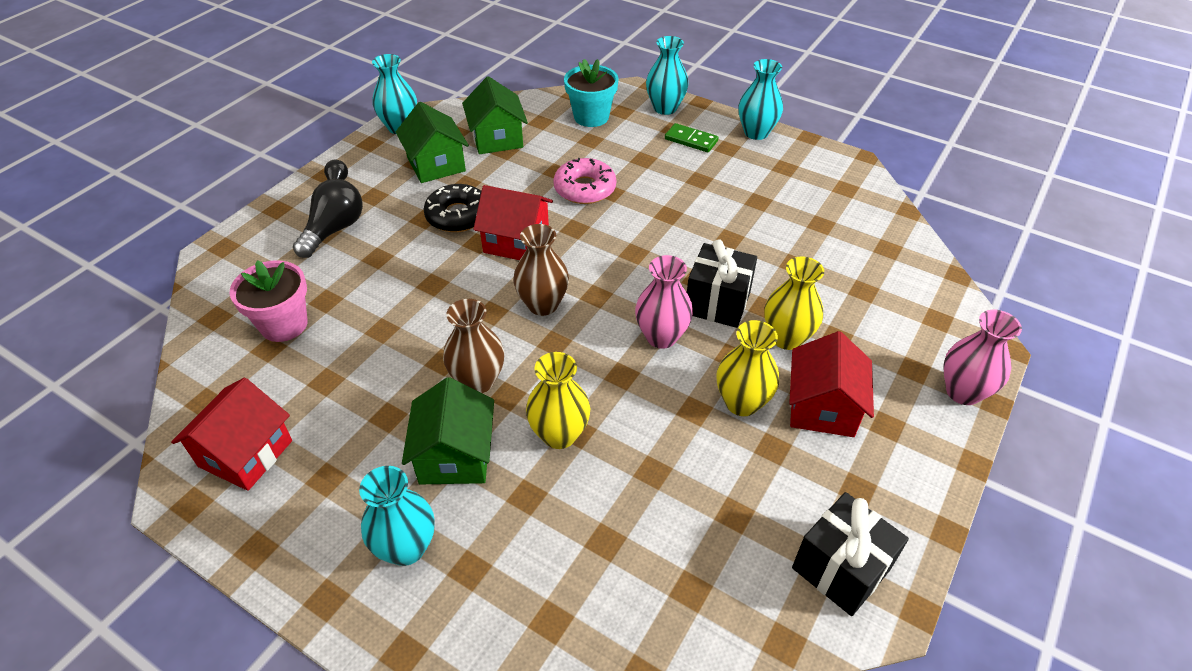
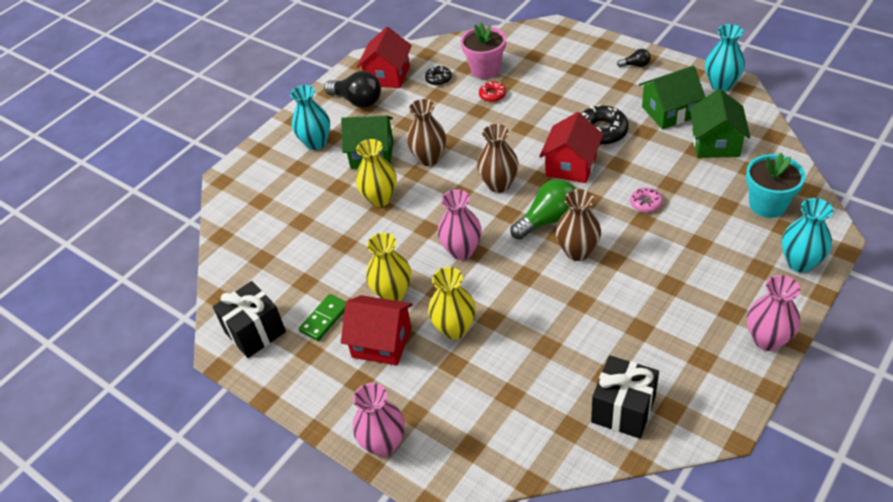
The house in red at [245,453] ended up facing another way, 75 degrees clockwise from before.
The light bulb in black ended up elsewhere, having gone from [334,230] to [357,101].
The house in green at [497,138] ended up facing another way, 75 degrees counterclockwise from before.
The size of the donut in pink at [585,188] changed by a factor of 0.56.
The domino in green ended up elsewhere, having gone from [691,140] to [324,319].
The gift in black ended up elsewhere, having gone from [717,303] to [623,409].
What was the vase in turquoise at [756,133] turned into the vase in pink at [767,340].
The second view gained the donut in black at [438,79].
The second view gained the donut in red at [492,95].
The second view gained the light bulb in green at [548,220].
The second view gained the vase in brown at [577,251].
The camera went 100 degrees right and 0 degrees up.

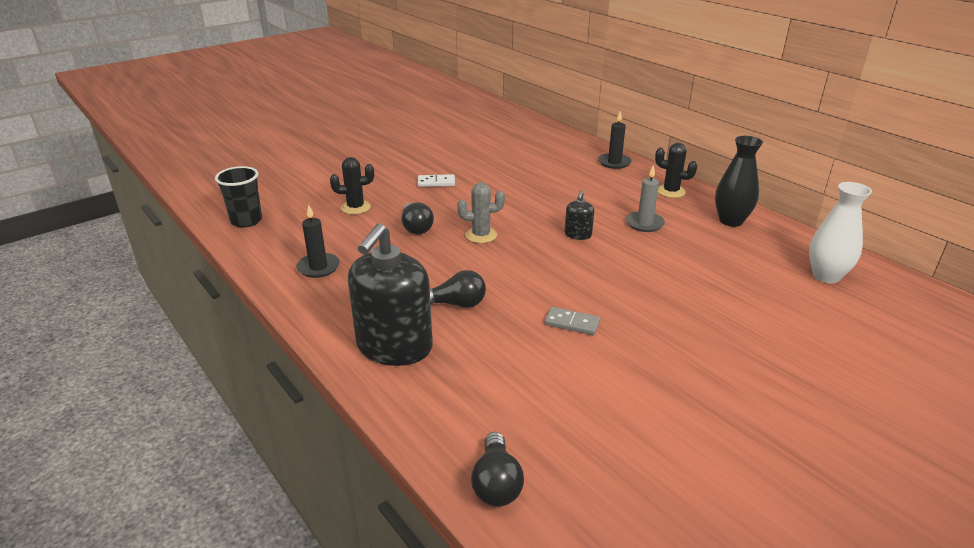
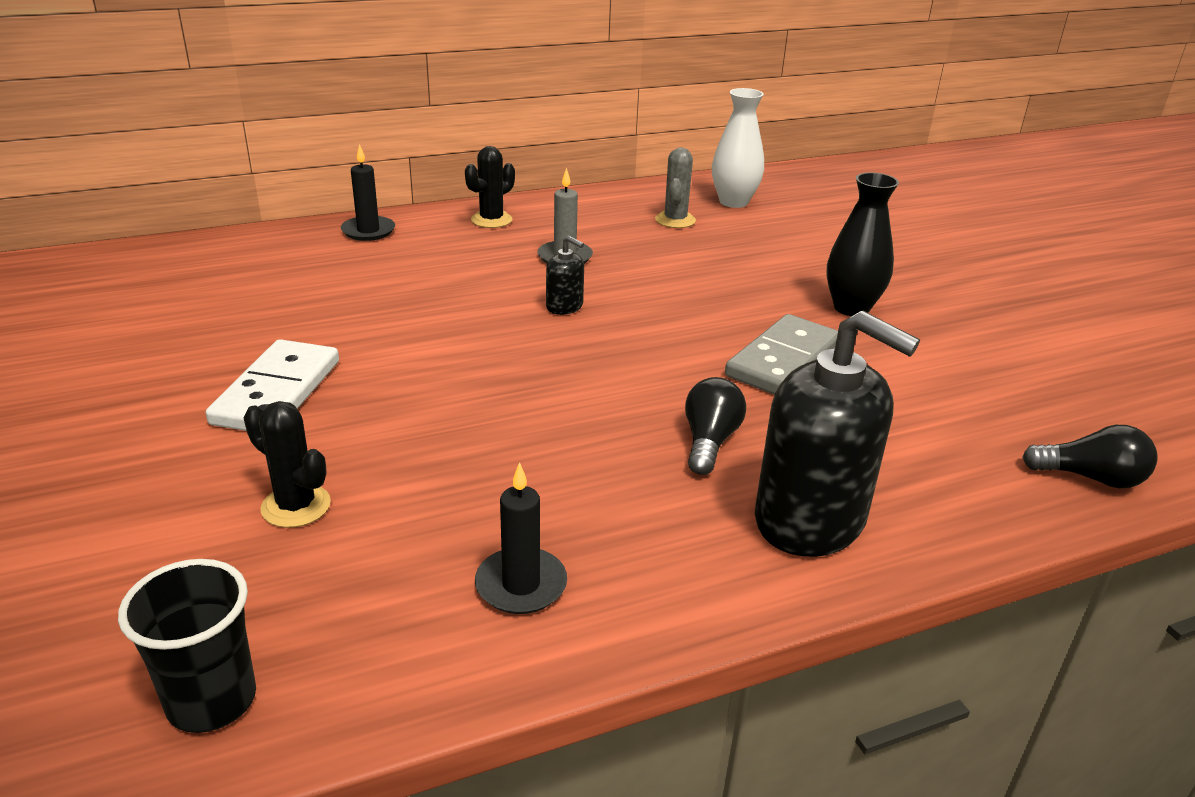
The cactus in black at [355,207] ended up facing another way, 60 degrees counterclockwise from before.
The second view lost the light bulb in black at [416,228].
The size of the domino in white at [436,182] changed by a factor of 1.85.
The cactus in grey ended up elsewhere, having gone from [481,235] to [675,220].
The size of the domino in grey at [572,323] changed by a factor of 1.85.
The vase in black ended up elsewhere, having gone from [731,221] to [851,308].
The camera went 75 degrees left and 0 degrees up.

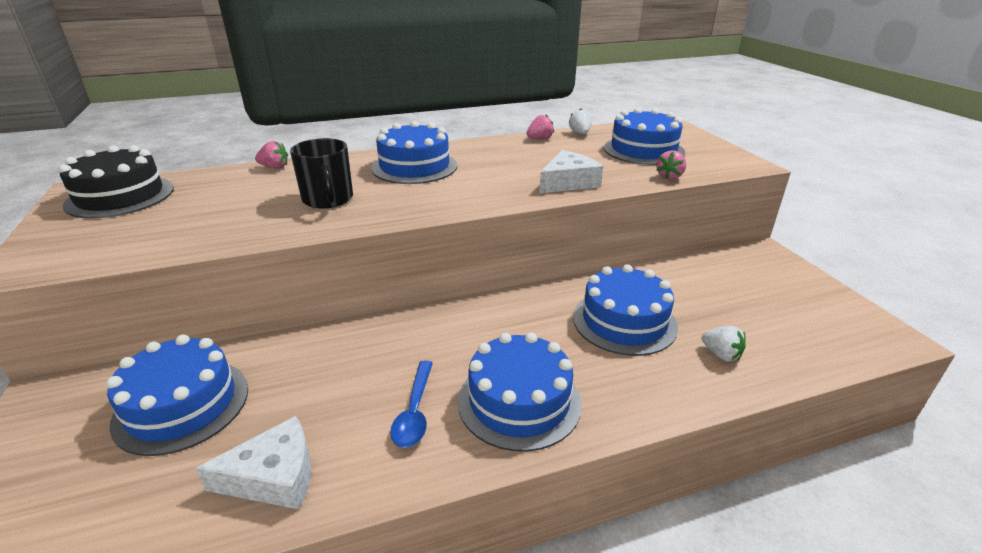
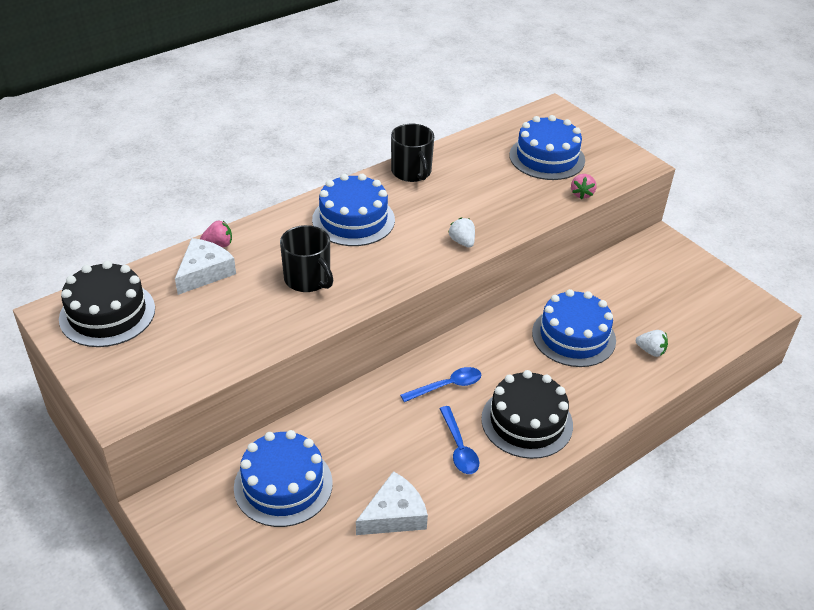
What was the cake in blue at [519,401] turned into the cake in black at [527,422].
The second view lost the strawberry in pink at [540,139].
The cheese in white ended up elsewhere, having gone from [568,182] to [204,272].
The strawberry in white ended up elsewhere, having gone from [580,133] to [462,242].
The second view gained the mug in black at [411,172].
The second view gained the spoon in blue at [447,386].
The camera went 20 degrees left and 10 degrees up.

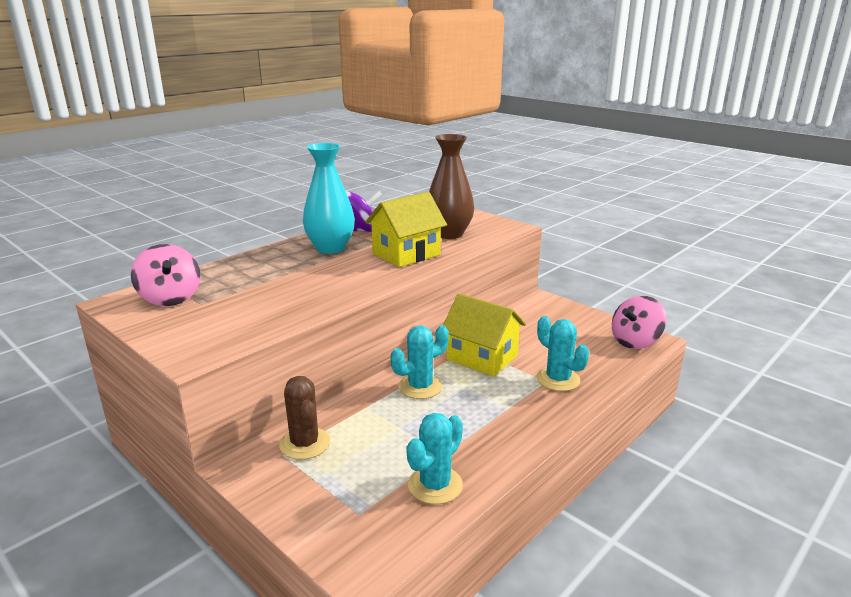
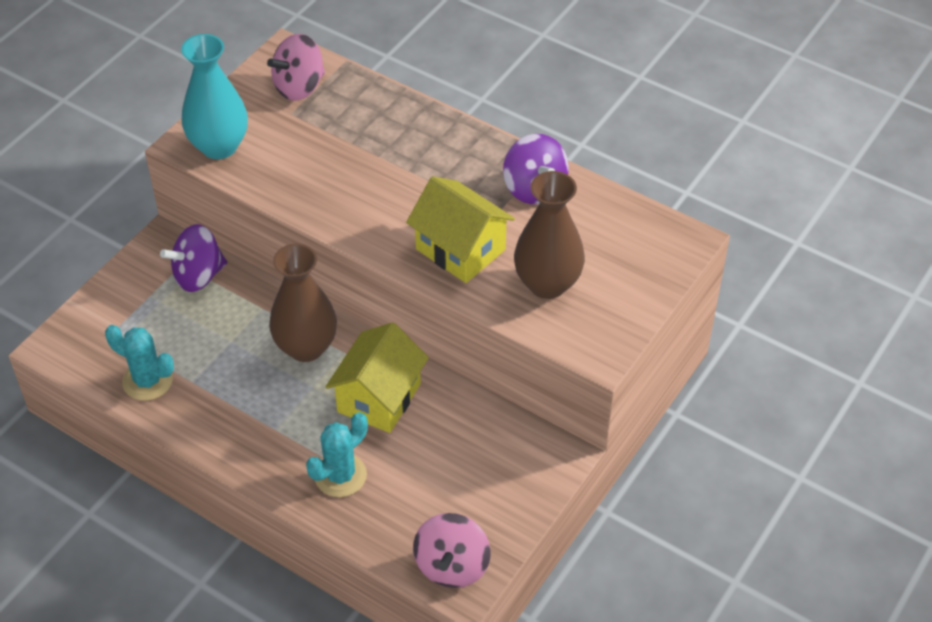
Where the cactus in brown stood at [305,443], the spinning top in purple came to stand at [198,276].
The vase in turquoise ended up elsewhere, having gone from [330,248] to [219,146].
Where the cactus in turquoise stood at [420,387], the vase in brown came to stand at [306,347].
The spinning top in pink at [635,341] ended up facing another way, 120 degrees counterclockwise from before.
The camera went 80 degrees right and 25 degrees up.

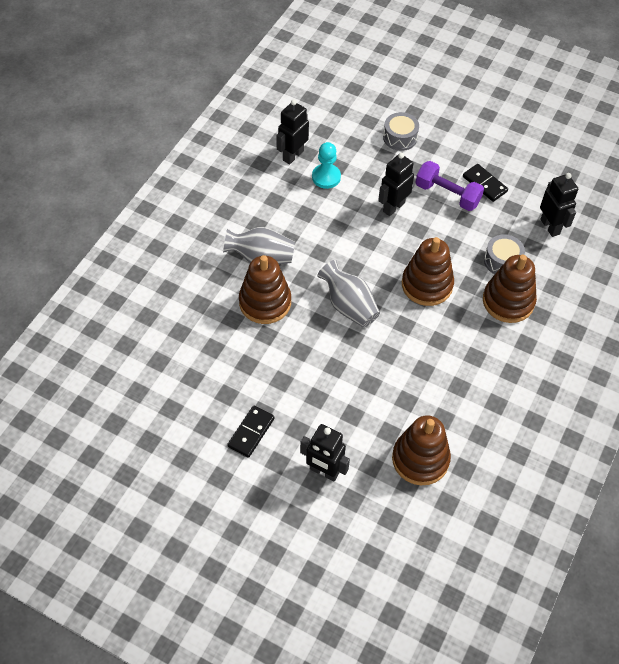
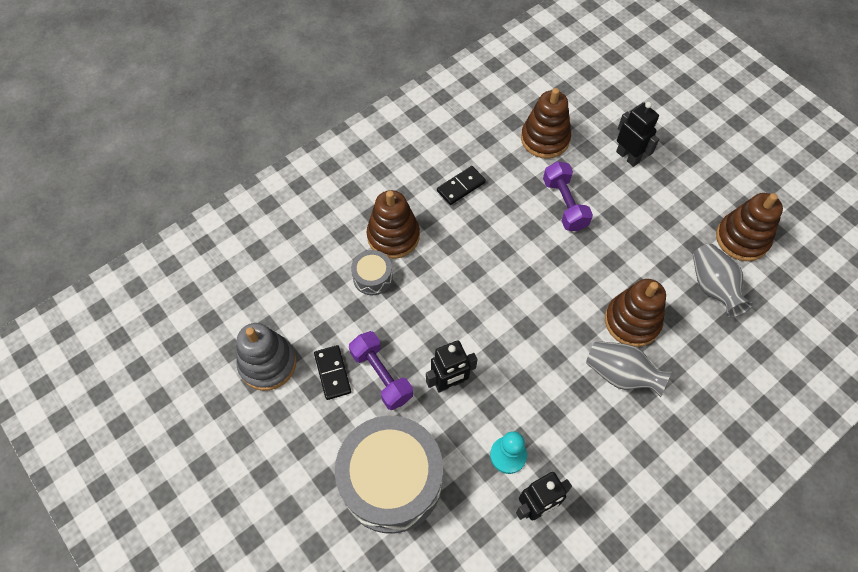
The domino in black ended up elsewhere, having gone from [251,432] to [461,186].
The vase in grey ended up elsewhere, having gone from [348,306] to [713,287].
The size of the drum in grey at [400,137] changed by a factor of 2.24.
The stacking toy in brown ended up elsewhere, having gone from [427,285] to [742,238].
The second view lost the robot in black at [550,226].
The second view gained the stacking toy in grey at [268,363].
The second view gained the dumbbell in purple at [564,204].
The camera went 155 degrees left and 5 degrees up.

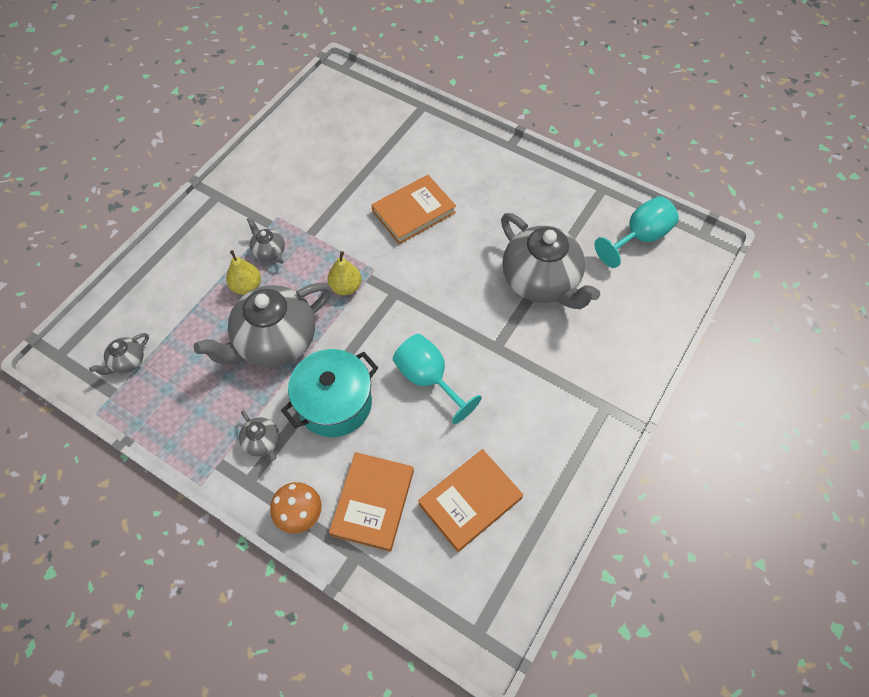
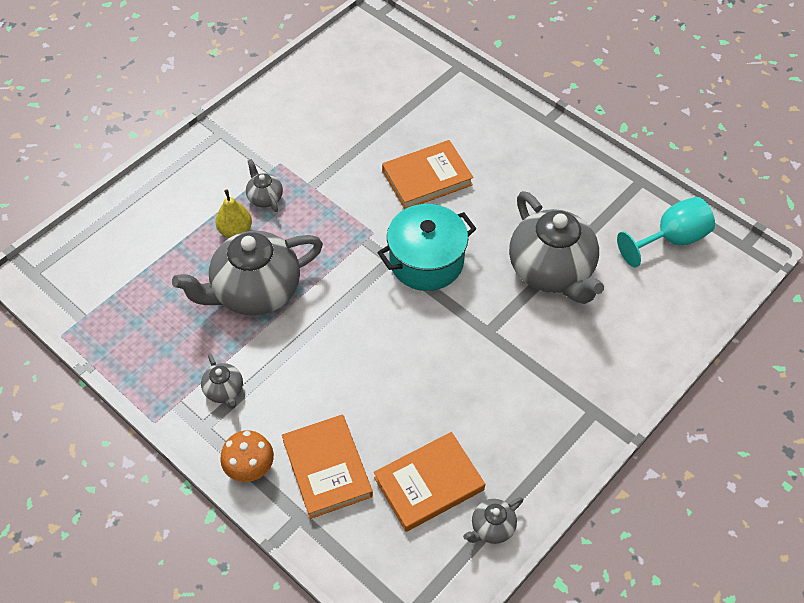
The teapot in grey ended up elsewhere, having gone from [127,362] to [492,527].
The pot in turquoise ended up elsewhere, having gone from [335,403] to [426,261].
The second view lost the pear in yellow at [346,287].
The book in orange at [372,502] ended up facing another way, 45 degrees counterclockwise from before.
The second view lost the goblet in turquoise at [428,379].
The camera went 10 degrees right and 5 degrees down.

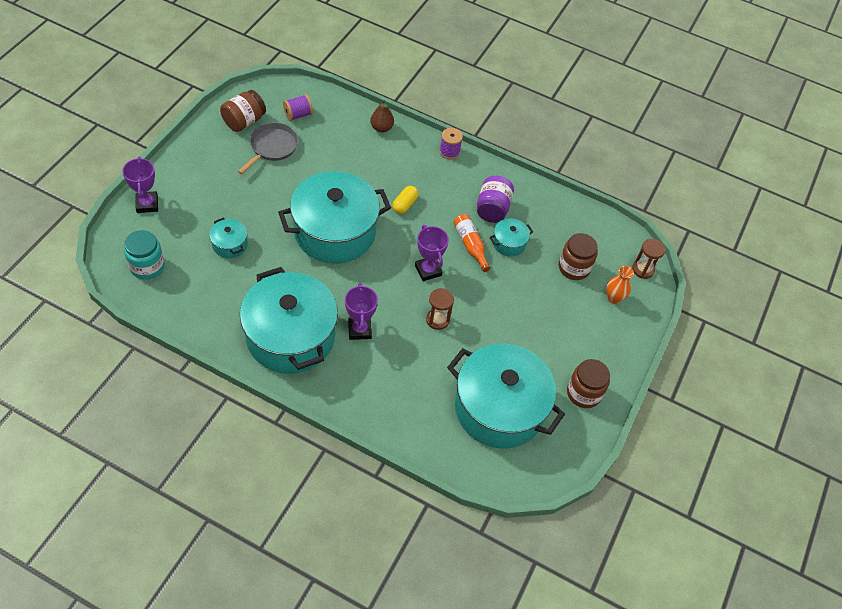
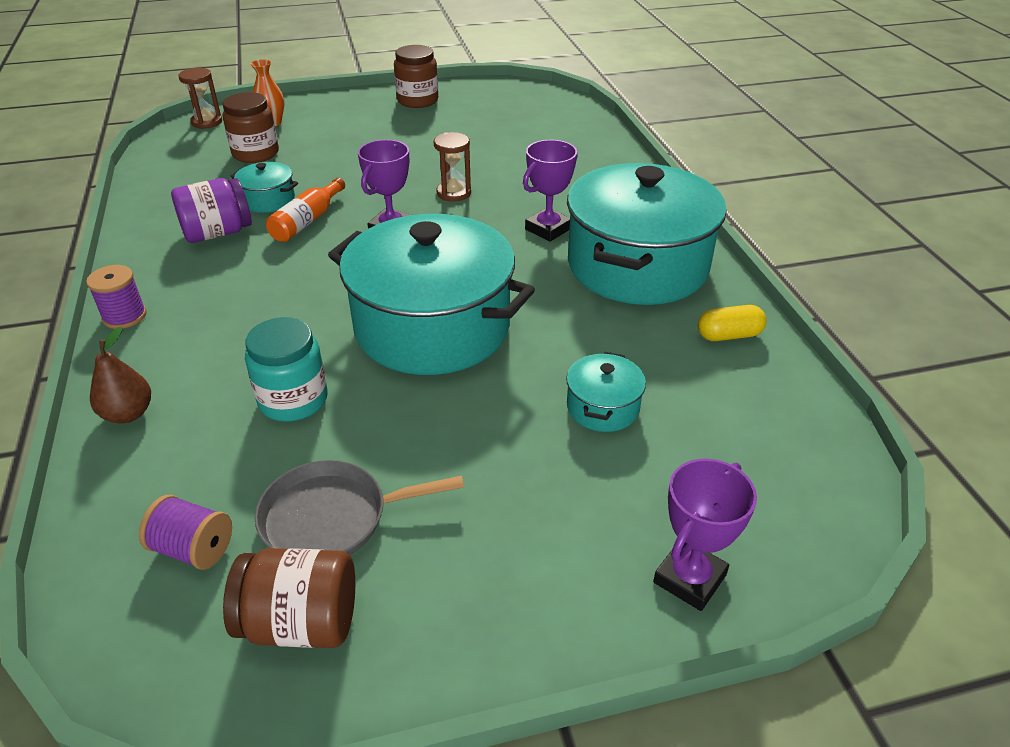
The jar in turquoise ended up elsewhere, having gone from [147,266] to [293,400].
The capsule in yellow ended up elsewhere, having gone from [405,204] to [729,335].
The second view lost the pot in turquoise at [499,408].
The camera went 125 degrees left and 15 degrees down.

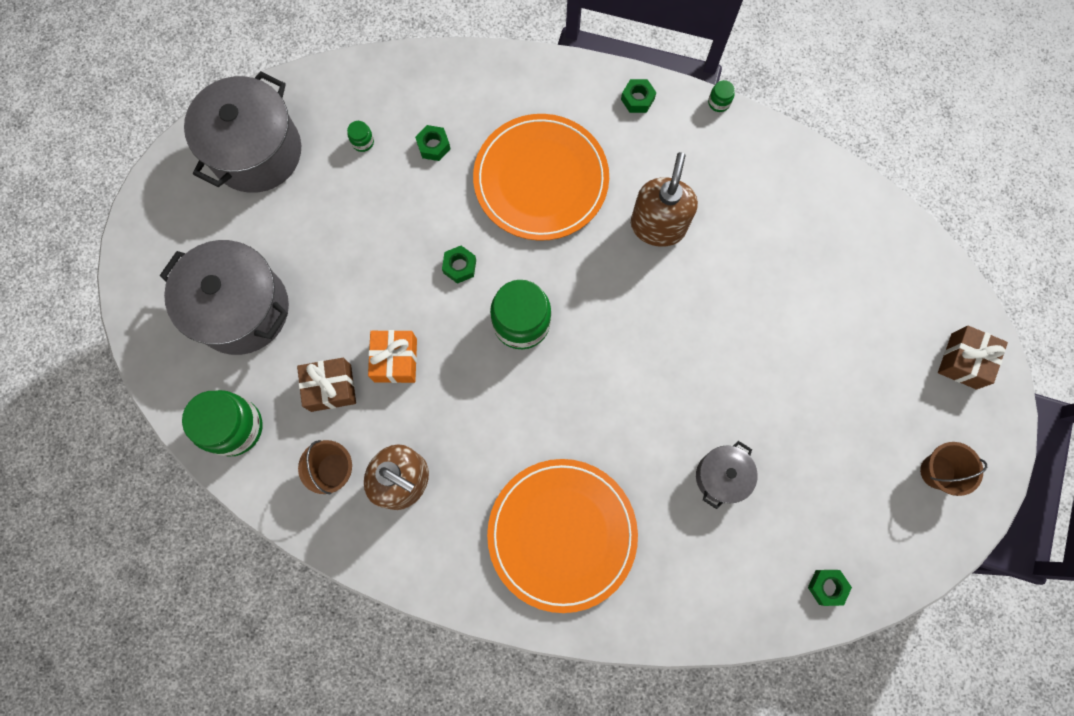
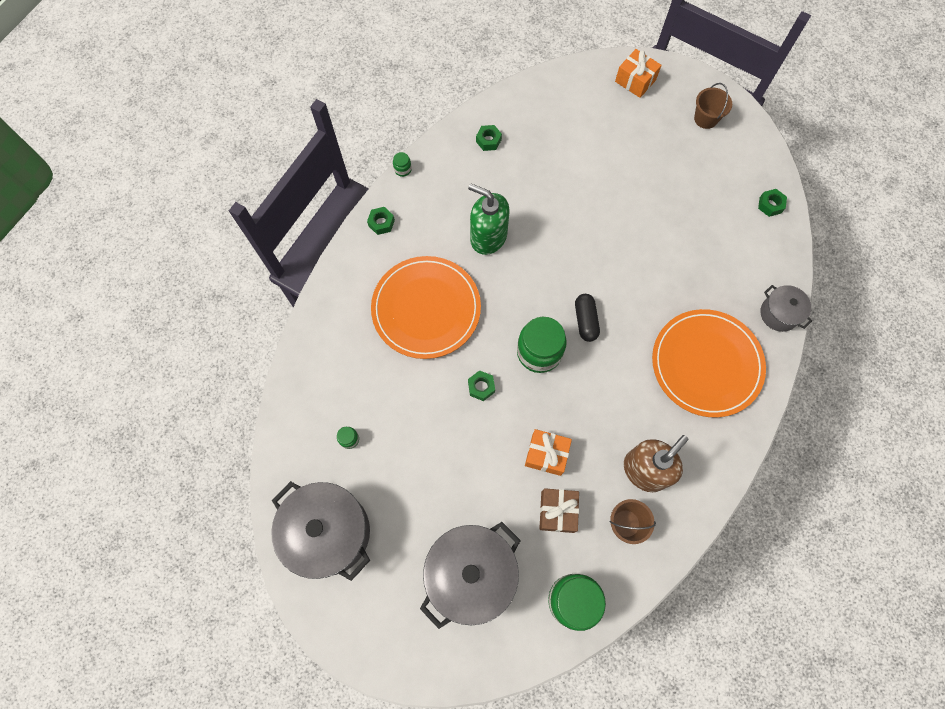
The nut in green ended up elsewhere, having gone from [433,146] to [488,140].
What was the soap dispenser in brown at [658,226] turned into the soap dispenser in green at [488,237].
The pot in grey ended up elsewhere, having gone from [721,476] to [779,314].
What was the gift in brown at [963,361] turned into the gift in orange at [635,81].
The second view gained the capsule in black at [585,321].
The camera went 75 degrees left and 5 degrees down.

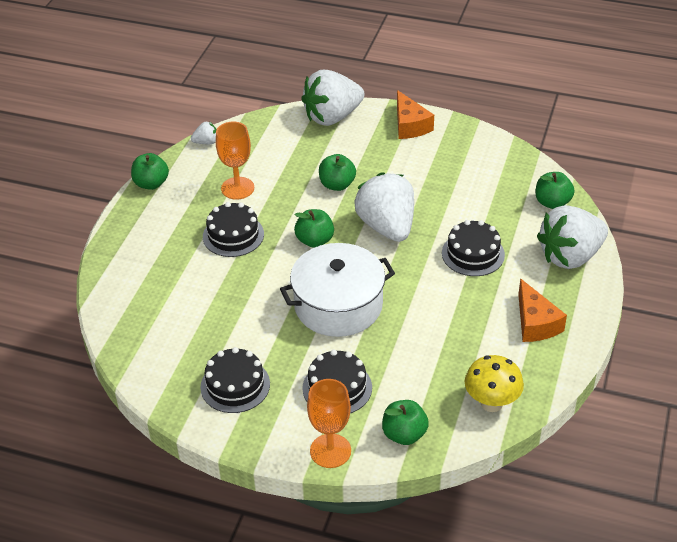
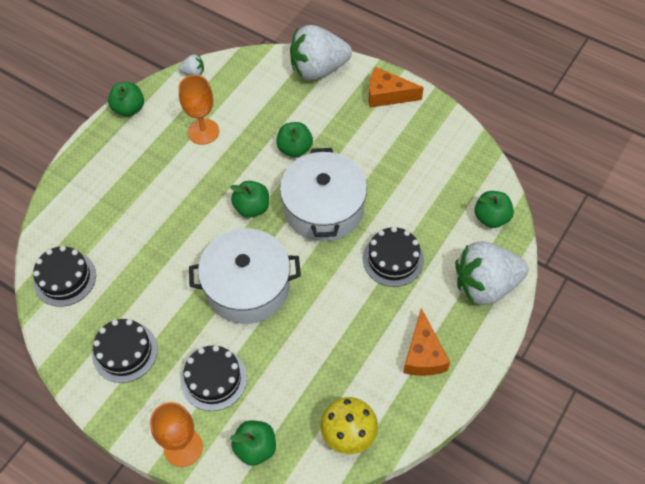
The cake in black ended up elsewhere, having gone from [233,235] to [65,278].
Where the strawberry in white stood at [387,227], the pot in white came to stand at [323,208].
The cheese in orange at [410,125] ended up facing another way, 105 degrees clockwise from before.
The camera went 15 degrees right and 15 degrees up.

